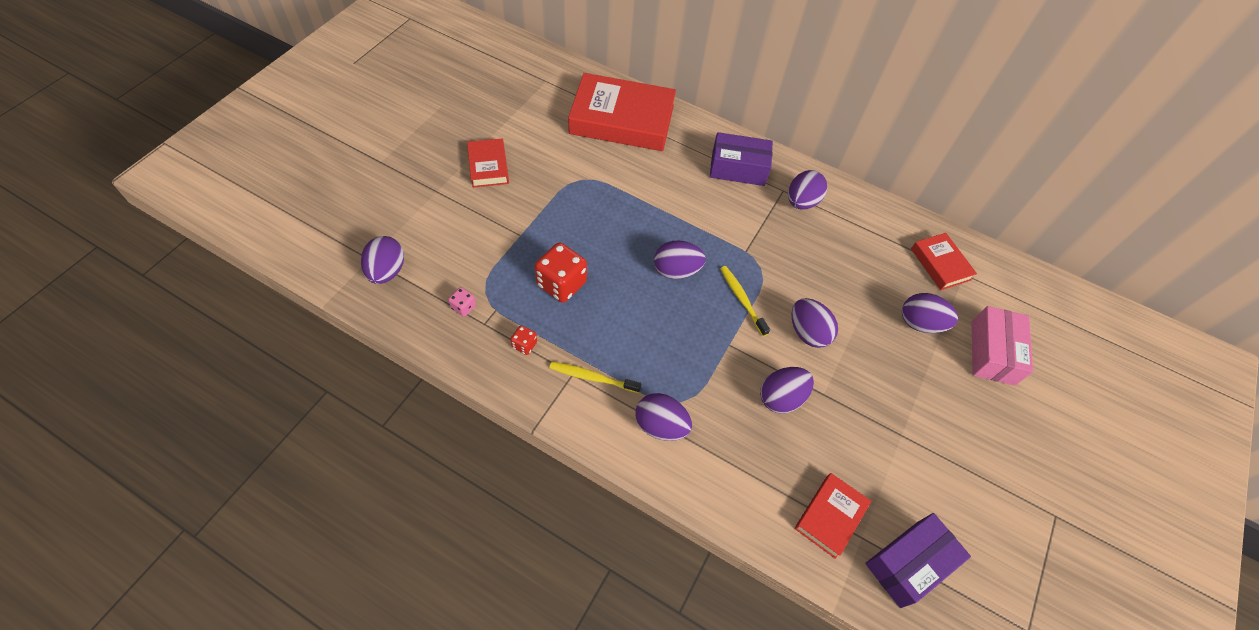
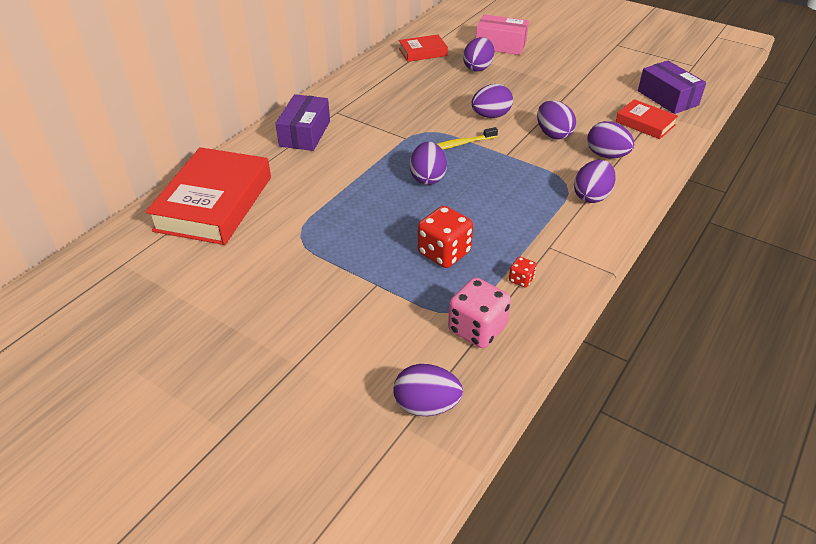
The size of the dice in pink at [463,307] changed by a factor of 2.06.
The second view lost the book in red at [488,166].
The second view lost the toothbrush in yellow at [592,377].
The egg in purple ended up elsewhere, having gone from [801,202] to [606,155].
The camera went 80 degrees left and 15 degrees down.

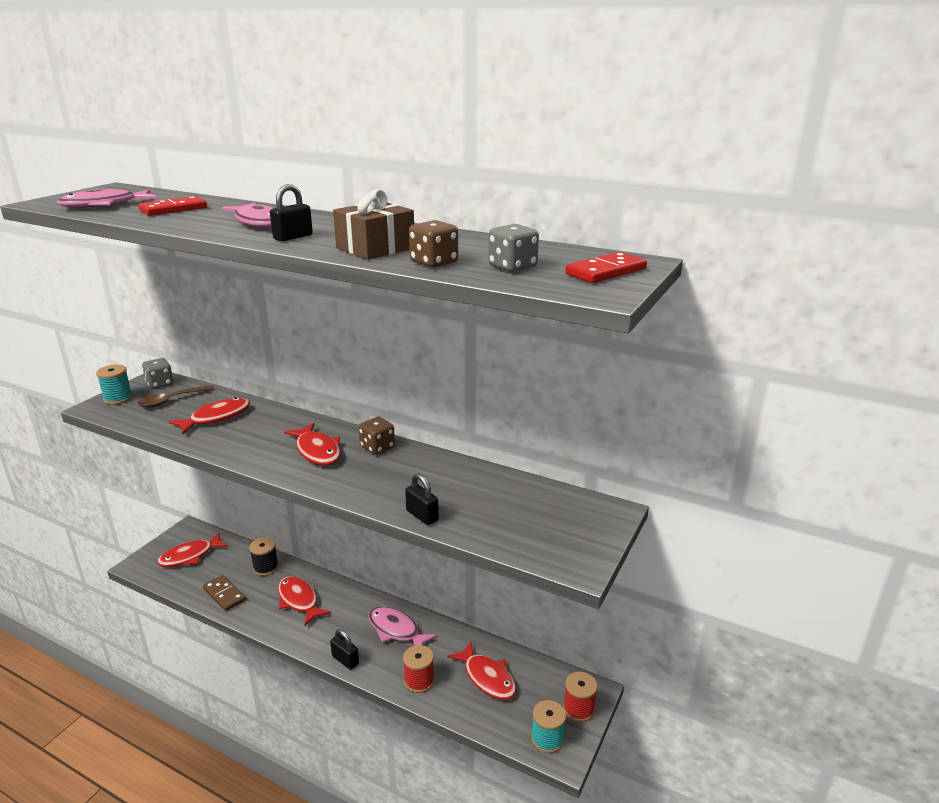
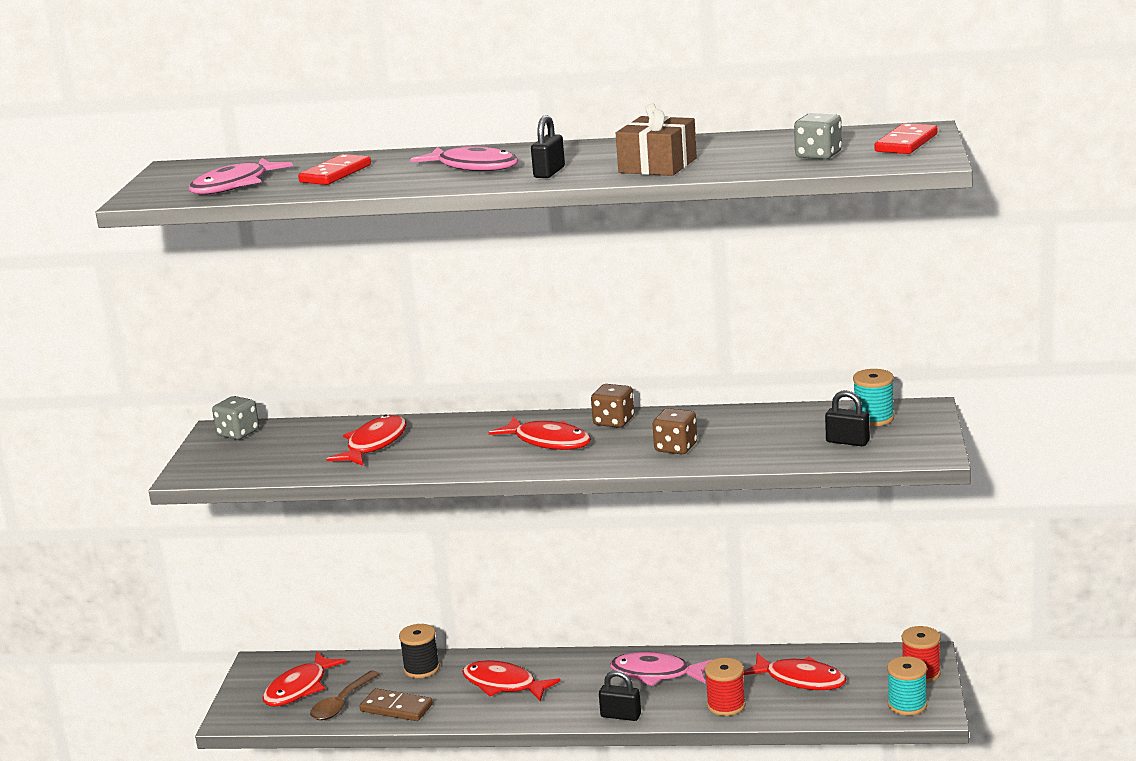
The spool in turquoise ended up elsewhere, having gone from [118,398] to [873,418].
The spoon in brown ended up elsewhere, having gone from [171,400] to [341,703].
The padlock in black ended up elsewhere, having gone from [422,515] to [847,441].
The dice in brown ended up elsewhere, having gone from [434,262] to [676,448].
The camera went 20 degrees left and 5 degrees down.

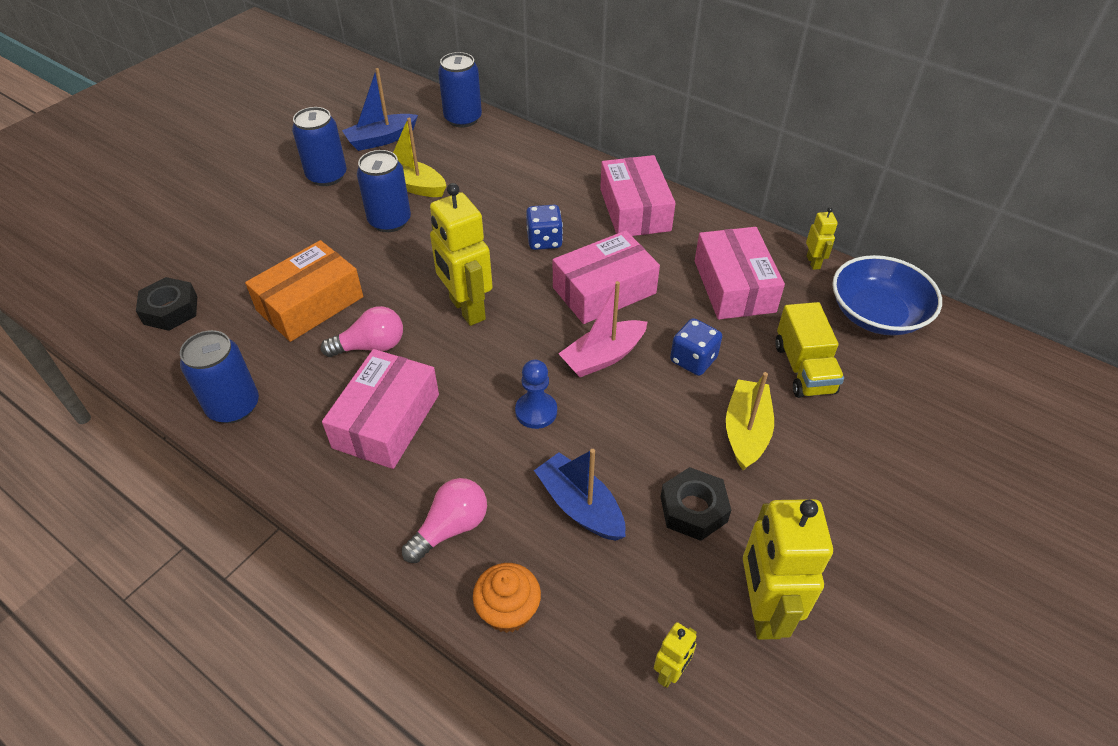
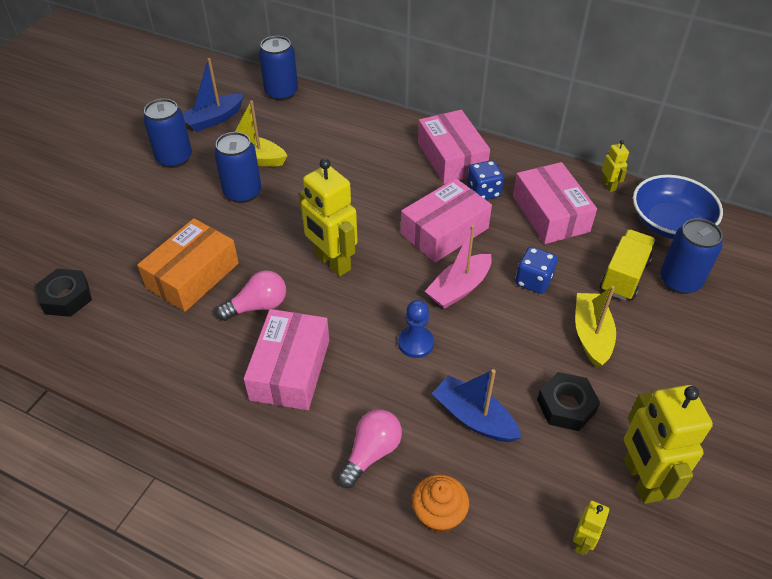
The can in blue ended up elsewhere, having gone from [233,406] to [679,281].
The dice in blue ended up elsewhere, having gone from [544,240] to [483,192].
The truck in yellow at [804,368] ended up facing another way, 135 degrees counterclockwise from before.
The camera went 10 degrees left and 0 degrees up.

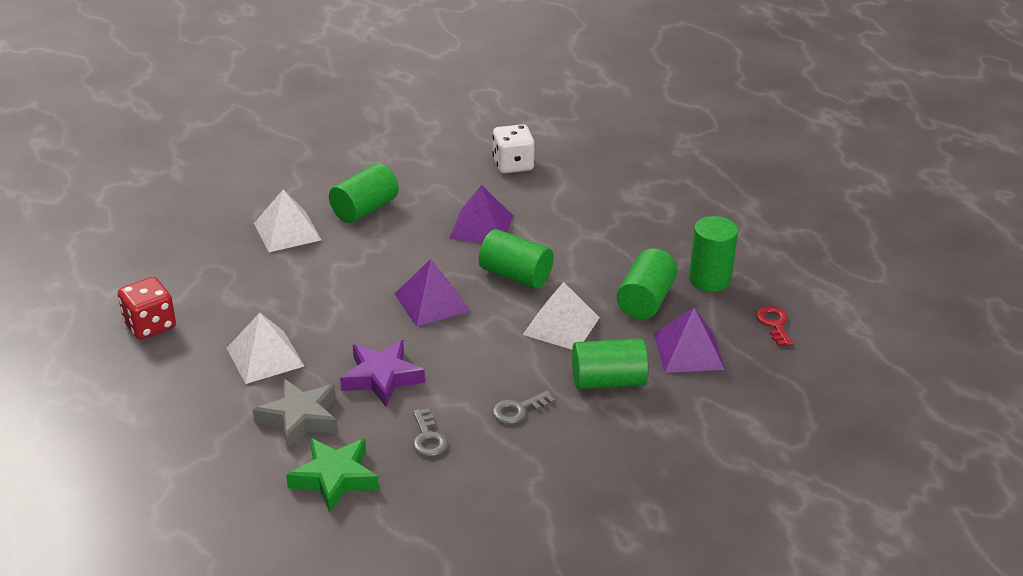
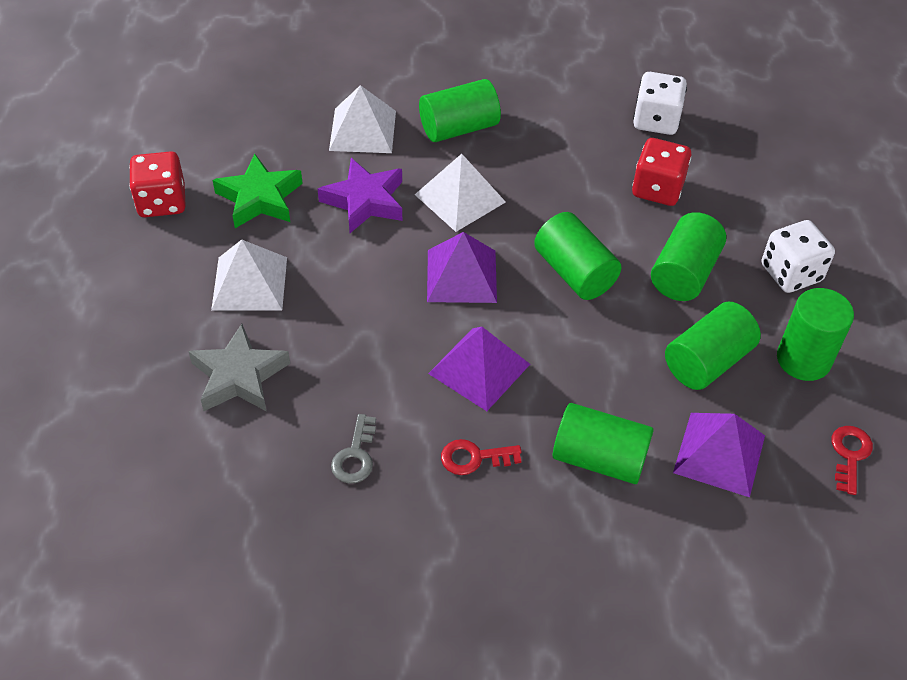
The star in green ended up elsewhere, having gone from [335,478] to [260,198].
The star in purple ended up elsewhere, having gone from [381,378] to [364,201].
The pyramid in purple ended up elsewhere, having gone from [481,226] to [479,368].
What was the key in grey at [518,410] turned into the key in red at [474,458].
The pyramid in white ended up elsewhere, having gone from [561,326] to [460,198].
The second view gained the dice in red at [657,189].
The second view gained the cylinder in green at [684,273].
The second view gained the dice in white at [791,273].
The camera went 25 degrees right and 15 degrees up.

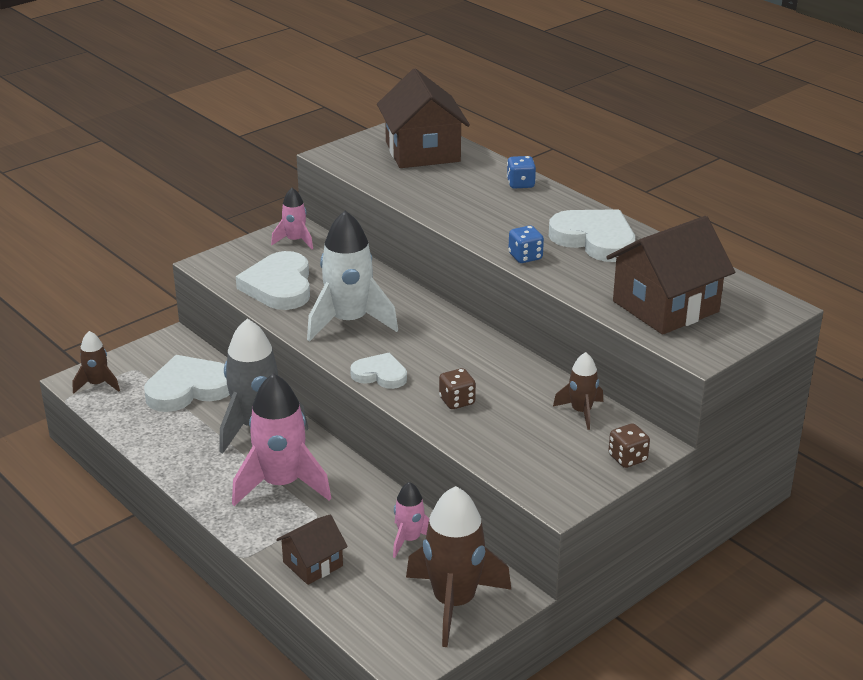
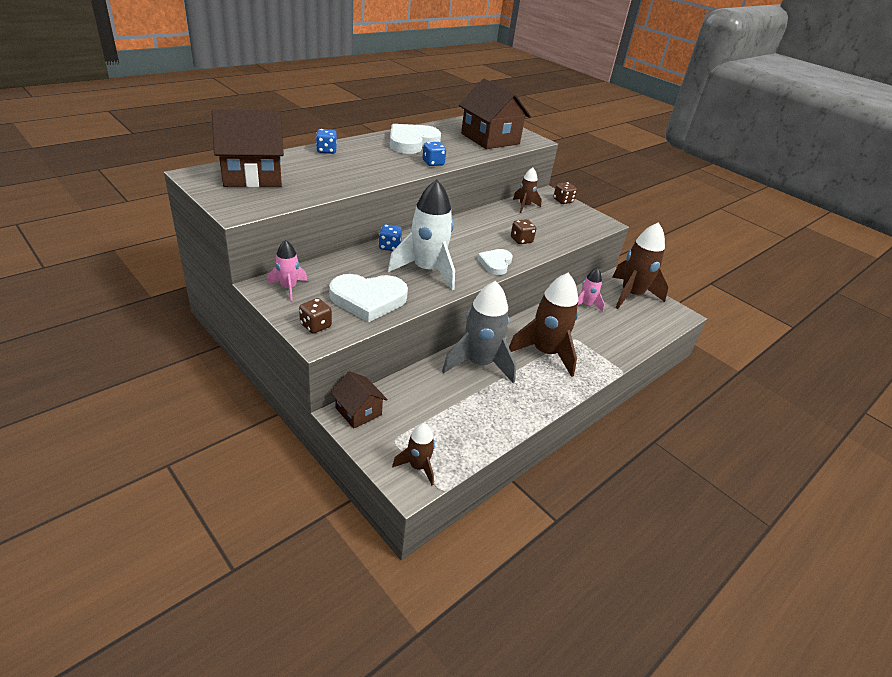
The second view lost the heart in white at [188,389].
What was the rocket in pink at [281,484] turned into the rocket in brown at [545,353].
The house in brown ended up elsewhere, having gone from [313,564] to [358,411].
The second view gained the dice in brown at [315,326].
The second view gained the dice in blue at [389,247].
The camera went 95 degrees left and 5 degrees up.

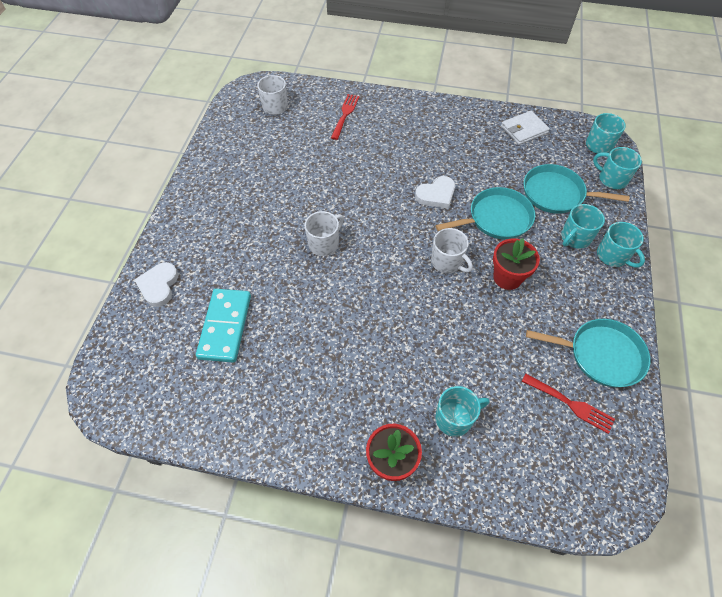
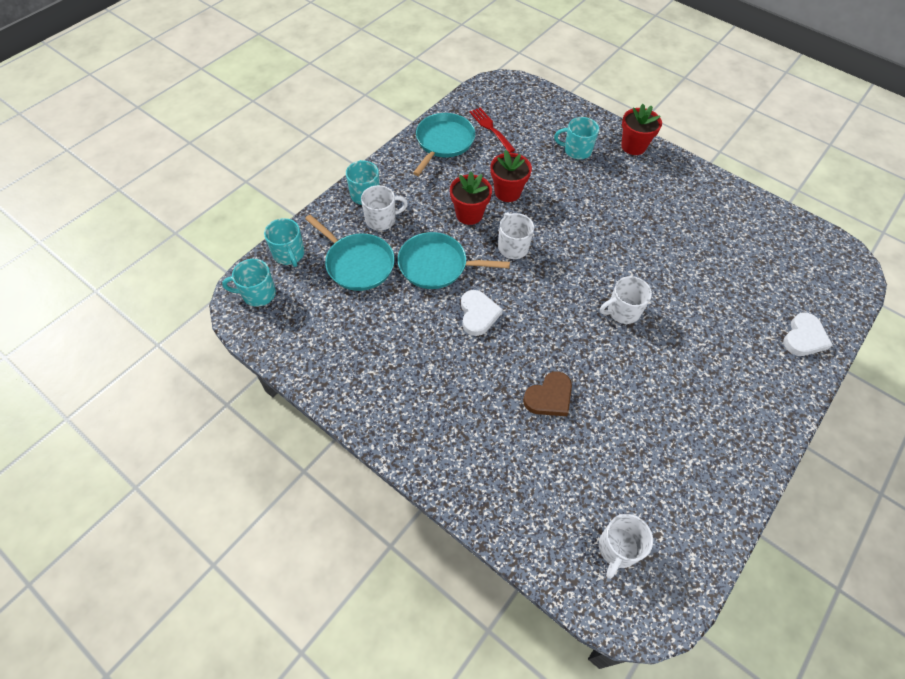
The second view lost the domino in turquoise at [225,326].
The second view lost the fork in red at [345,114].
The heart in white at [436,195] ended up facing another way, 90 degrees clockwise from before.
The second view lost the wallet in white at [524,130].
The pan in turquoise at [601,355] ended up facing another way, 75 degrees clockwise from before.
What was the mug in turquoise at [575,238] turned into the mug in white at [381,220].
The second view gained the flower pot in red at [507,192].
The second view gained the heart in brown at [549,397].
The camera went 155 degrees left and 0 degrees up.

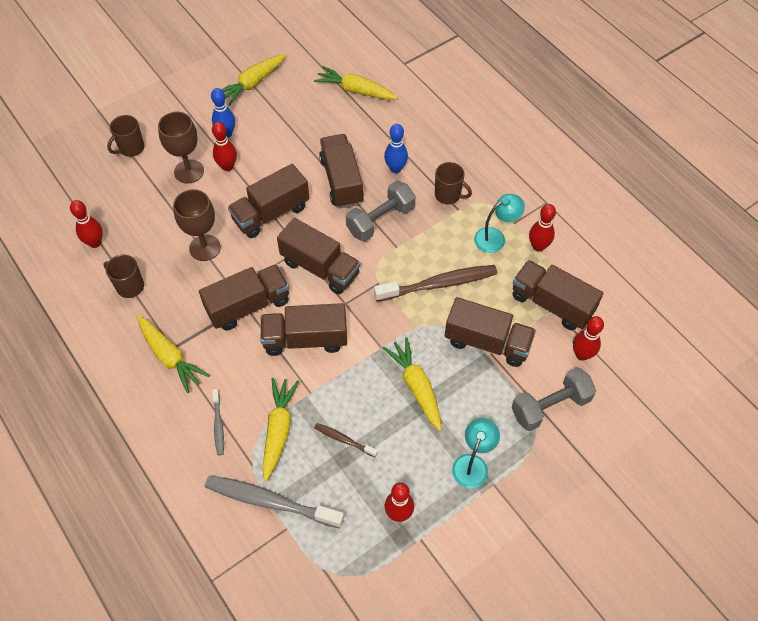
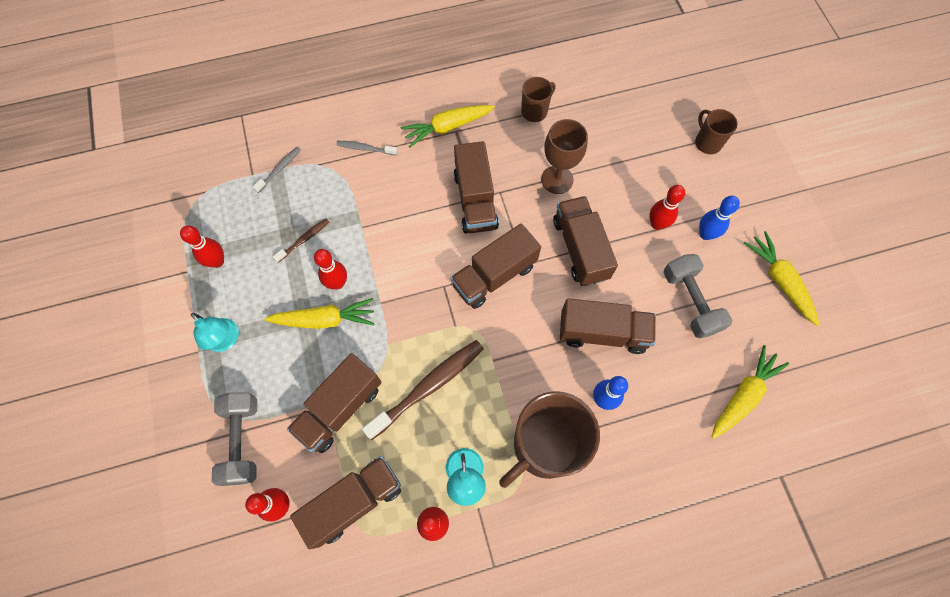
The bowling pin in red ended up elsewhere, having gone from [95,243] to [337,283].
The second view lost the goblet in brown at [189,171].
The size of the toothbrush in grey at [270,501] changed by a factor of 0.50.
The second view lost the truck in brown at [305,339].
The second view lost the carrot in yellow at [278,429].
The dumbbell in grey ended up elsewhere, having gone from [380,220] to [690,302].
The toothbrush in brown at [439,284] ended up facing another way, 135 degrees counterclockwise from before.
The size of the mug in brown at [448,195] changed by a factor of 2.06.
The camera went 110 degrees right and 10 degrees up.

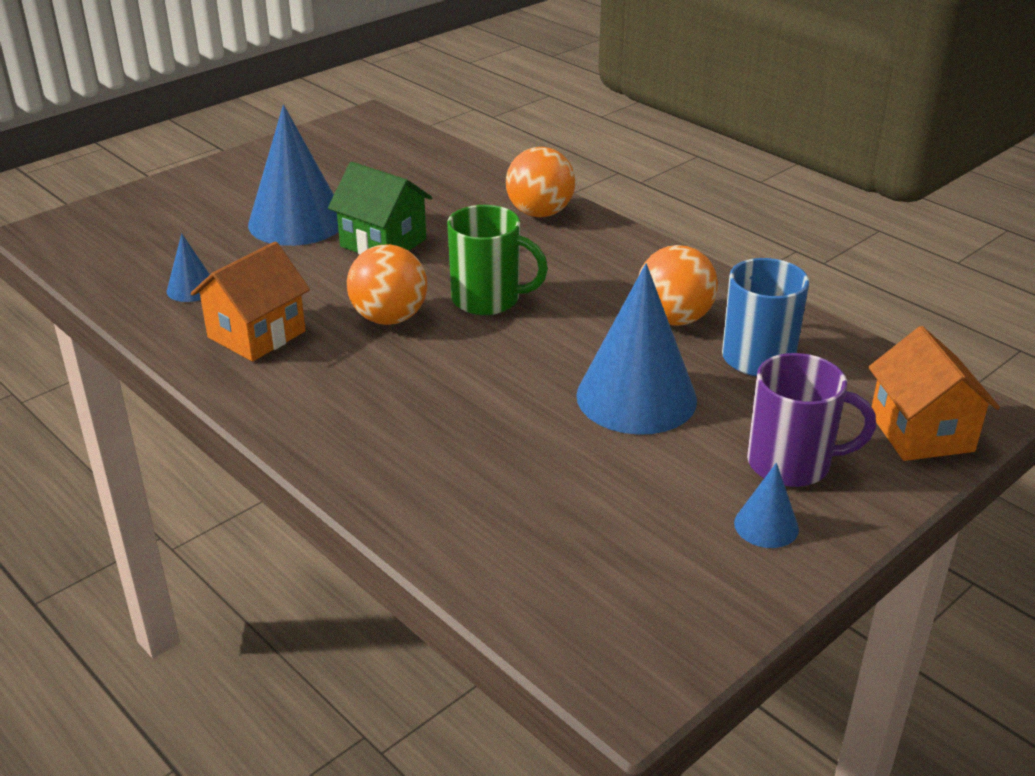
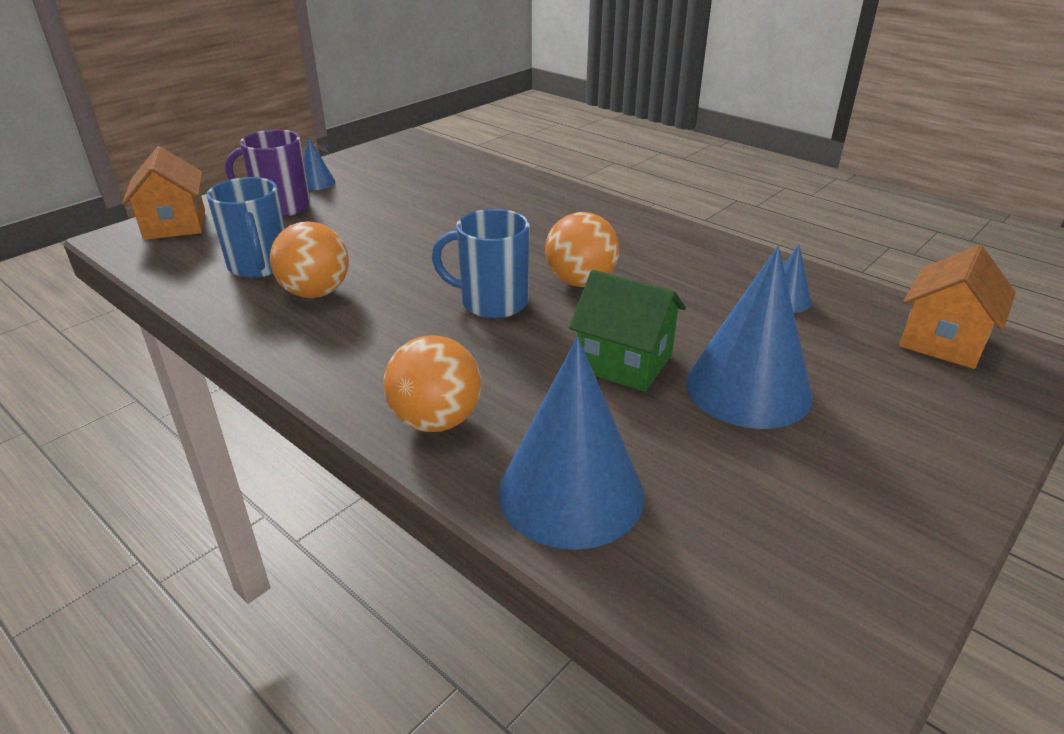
The house in orange ended up elsewhere, having gone from [256,334] to [943,341].
What was the mug in green at [488,300] turned into the mug in blue at [492,302].
The cone in blue ended up elsewhere, having gone from [636,397] to [571,492].
The camera went 175 degrees right and 0 degrees up.

